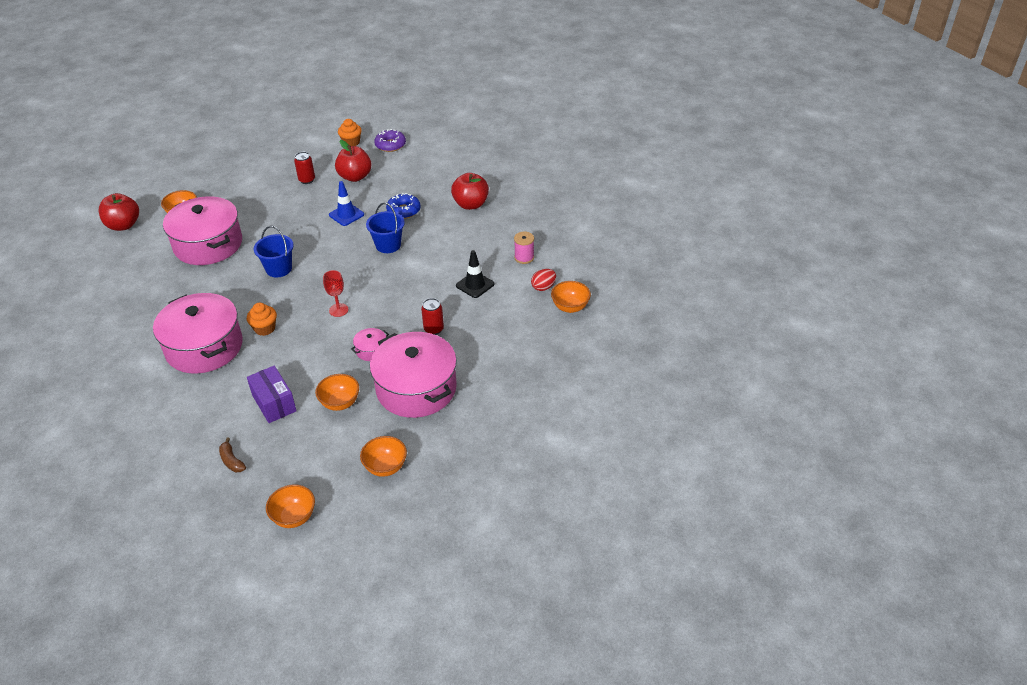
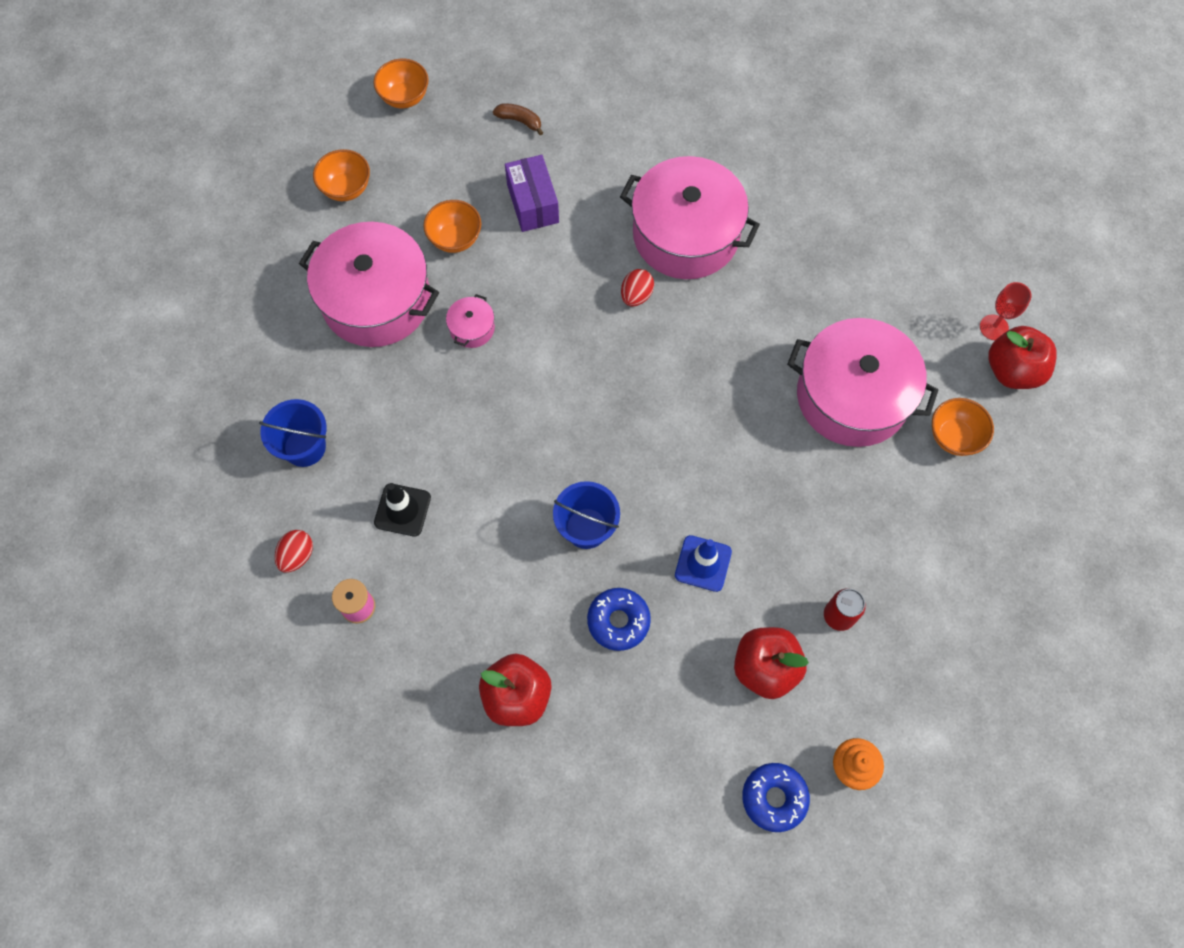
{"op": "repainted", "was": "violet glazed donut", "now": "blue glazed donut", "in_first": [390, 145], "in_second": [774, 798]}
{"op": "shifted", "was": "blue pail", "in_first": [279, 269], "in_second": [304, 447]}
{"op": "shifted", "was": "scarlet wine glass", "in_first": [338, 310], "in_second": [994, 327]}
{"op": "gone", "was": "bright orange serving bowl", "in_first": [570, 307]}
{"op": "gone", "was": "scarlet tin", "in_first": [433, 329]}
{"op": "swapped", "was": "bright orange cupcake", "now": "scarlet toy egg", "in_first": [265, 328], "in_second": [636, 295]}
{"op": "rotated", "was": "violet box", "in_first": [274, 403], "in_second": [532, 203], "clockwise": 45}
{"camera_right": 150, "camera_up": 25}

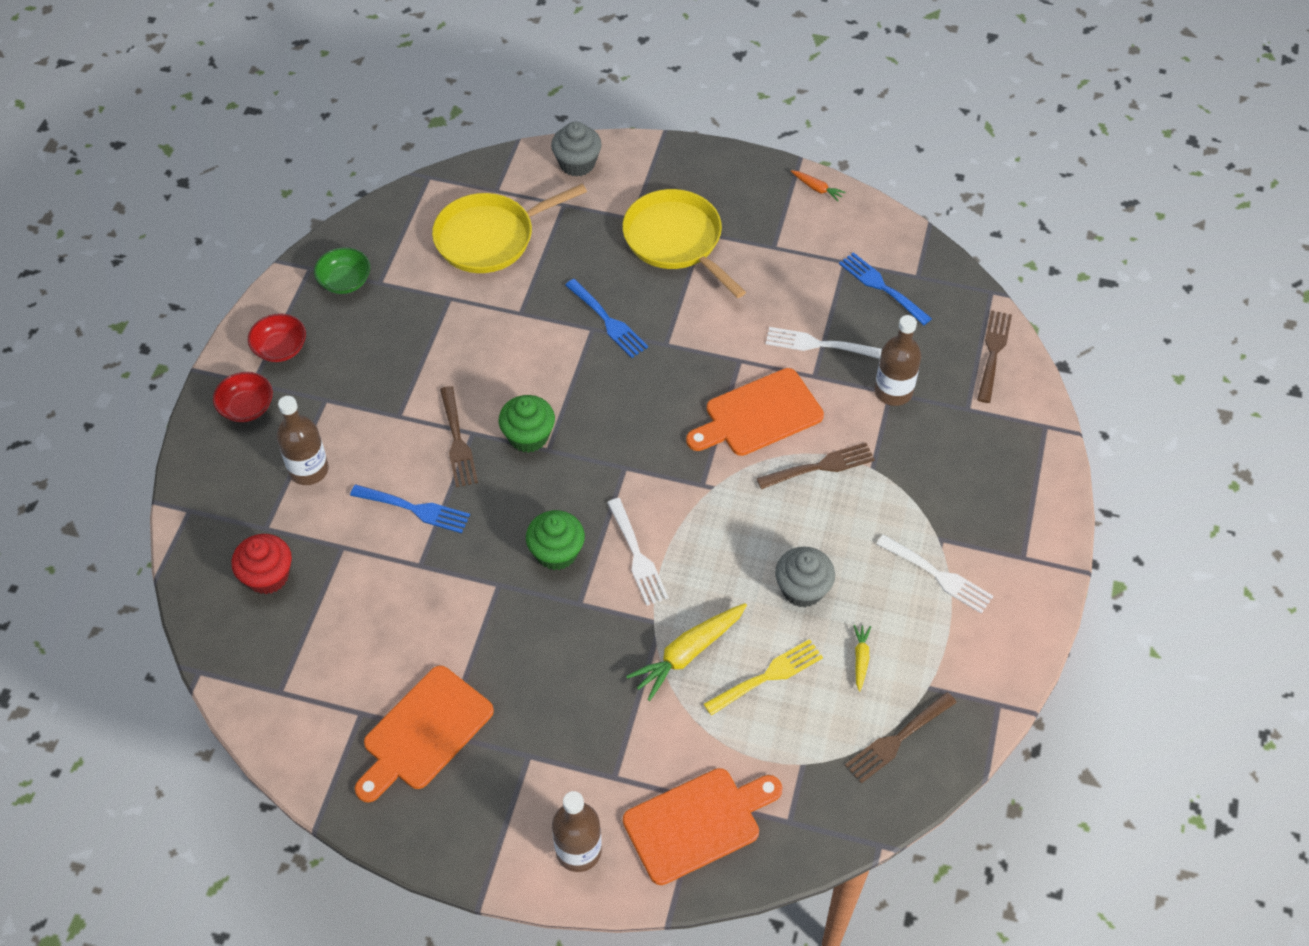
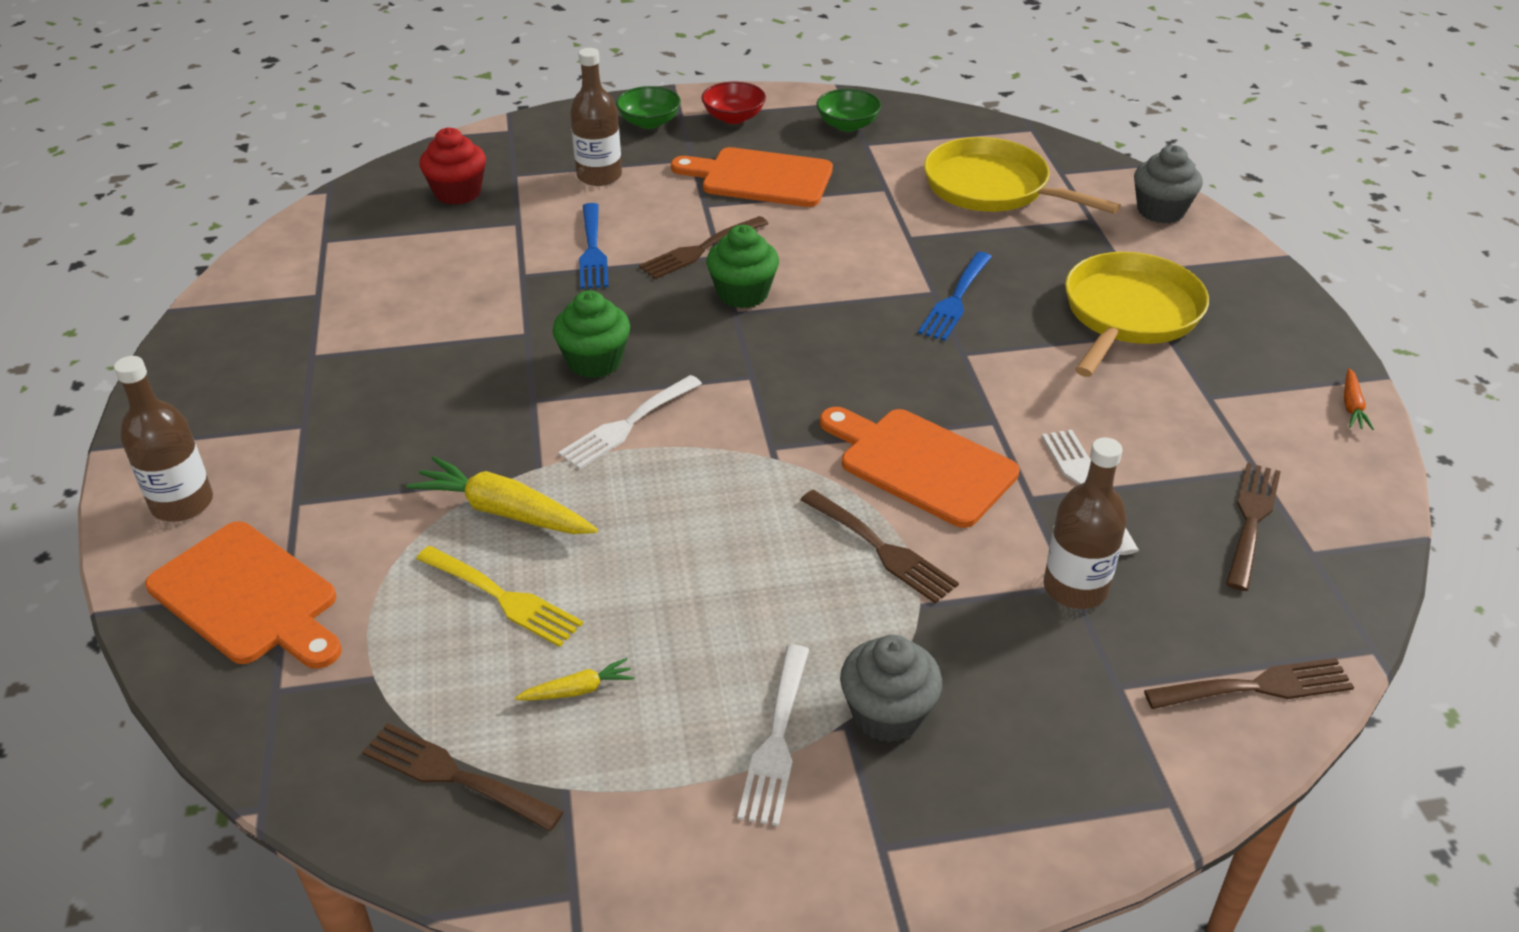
{"op": "repainted", "was": "blue dinner fork", "now": "brown dinner fork", "in_first": [881, 287], "in_second": [1251, 520]}
{"op": "repainted", "was": "scarlet serving bowl", "now": "emerald serving bowl", "in_first": [247, 407], "in_second": [649, 122]}
{"op": "shifted", "was": "ash-grey cupcake", "in_first": [802, 589], "in_second": [887, 714]}
{"op": "shifted", "was": "bright orange bread board", "in_first": [424, 732], "in_second": [760, 178]}
{"camera_right": 65, "camera_up": -15}

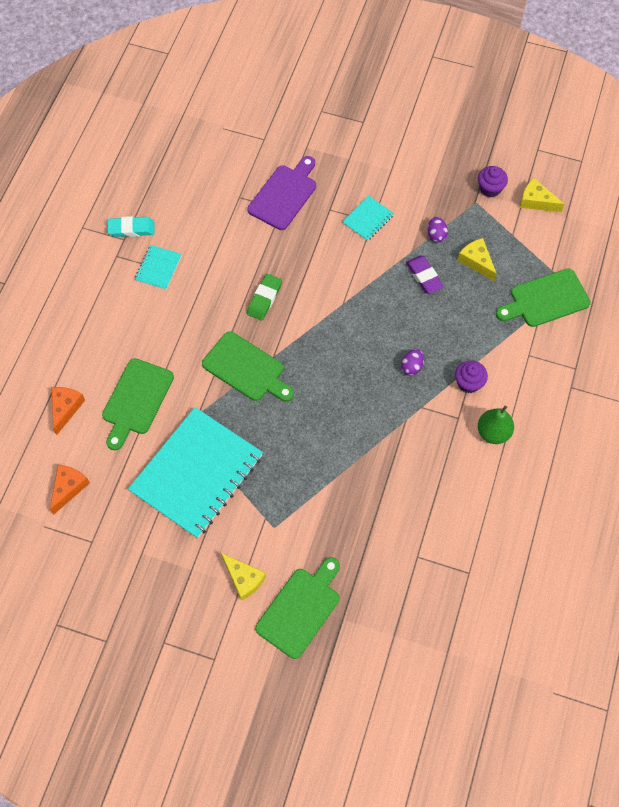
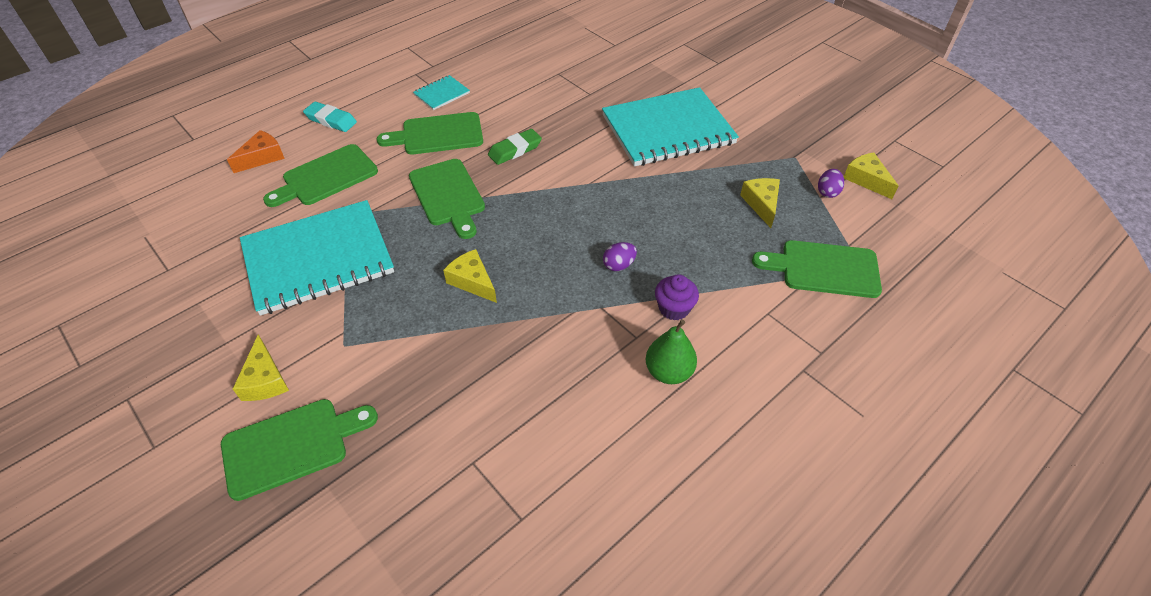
{"op": "gone", "was": "violet bread board", "in_first": [284, 195]}
{"op": "gone", "was": "violet cupcake", "in_first": [490, 188]}
{"op": "scaled", "was": "teal exercise book", "in_first": [368, 219], "in_second": [668, 130], "ratio": 2.34}
{"op": "shifted", "was": "teal eraser", "in_first": [131, 229], "in_second": [331, 120]}
{"op": "shifted", "was": "violet toy egg", "in_first": [436, 235], "in_second": [827, 192]}
{"op": "gone", "was": "violet eraser", "in_first": [424, 276]}
{"op": "gone", "was": "bright orange piece of cheese", "in_first": [68, 488]}
{"op": "new", "now": "emerald bread board", "in_second": [438, 134]}
{"op": "new", "now": "golden piece of cheese", "in_second": [472, 281]}
{"camera_right": 30, "camera_up": -15}

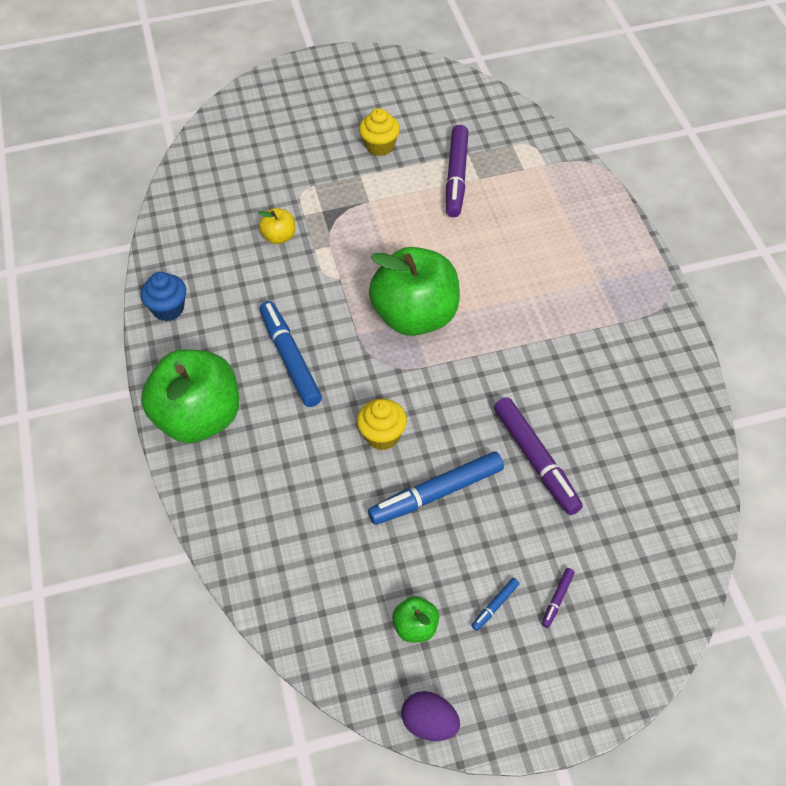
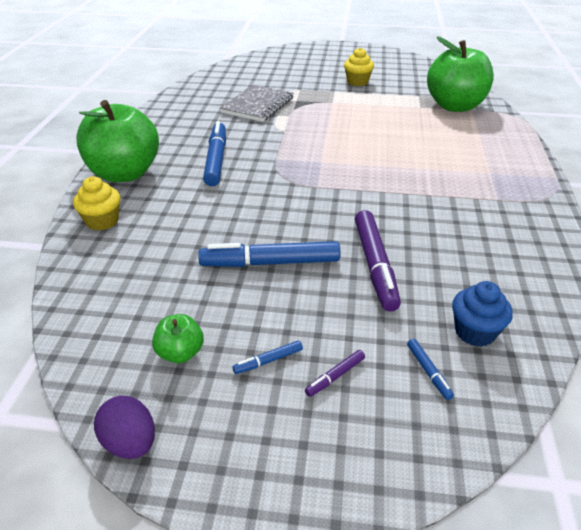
{"op": "gone", "was": "violet marker pen", "in_first": [456, 177]}
{"op": "swapped", "was": "golden apple fruit", "now": "ash-grey exercise book", "in_first": [279, 237], "in_second": [258, 105]}
{"op": "shifted", "was": "emerald apple fruit", "in_first": [416, 317], "in_second": [455, 106]}
{"op": "shifted", "was": "blue cupcake", "in_first": [168, 309], "in_second": [475, 332]}
{"op": "shifted", "was": "golden cupcake", "in_first": [382, 436], "in_second": [102, 221]}
{"op": "new", "now": "blue marker pen", "in_second": [428, 372]}
{"camera_right": 20, "camera_up": -15}

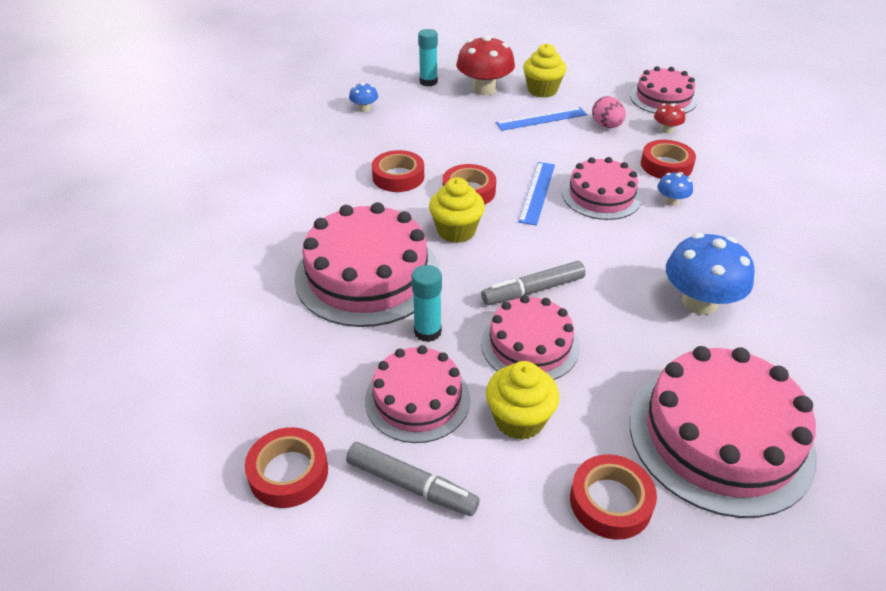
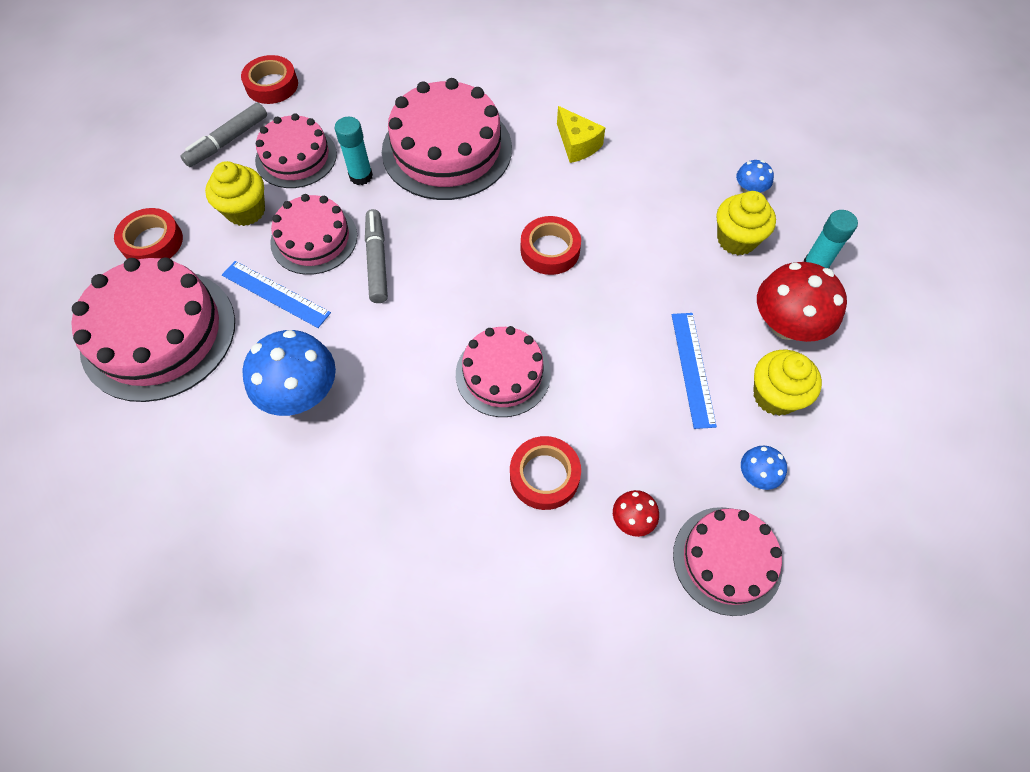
{"op": "gone", "was": "pink toy egg", "in_first": [606, 126]}
{"op": "gone", "was": "scarlet roll of tape", "in_first": [398, 177]}
{"op": "shifted", "was": "blue straightedge", "in_first": [537, 192], "in_second": [275, 294]}
{"op": "shifted", "was": "blue fungus", "in_first": [671, 201], "in_second": [757, 475]}
{"op": "shifted", "was": "golden cupcake", "in_first": [456, 231], "in_second": [736, 239]}
{"op": "new", "now": "golden piece of cheese", "in_second": [577, 145]}
{"camera_right": 105, "camera_up": 20}

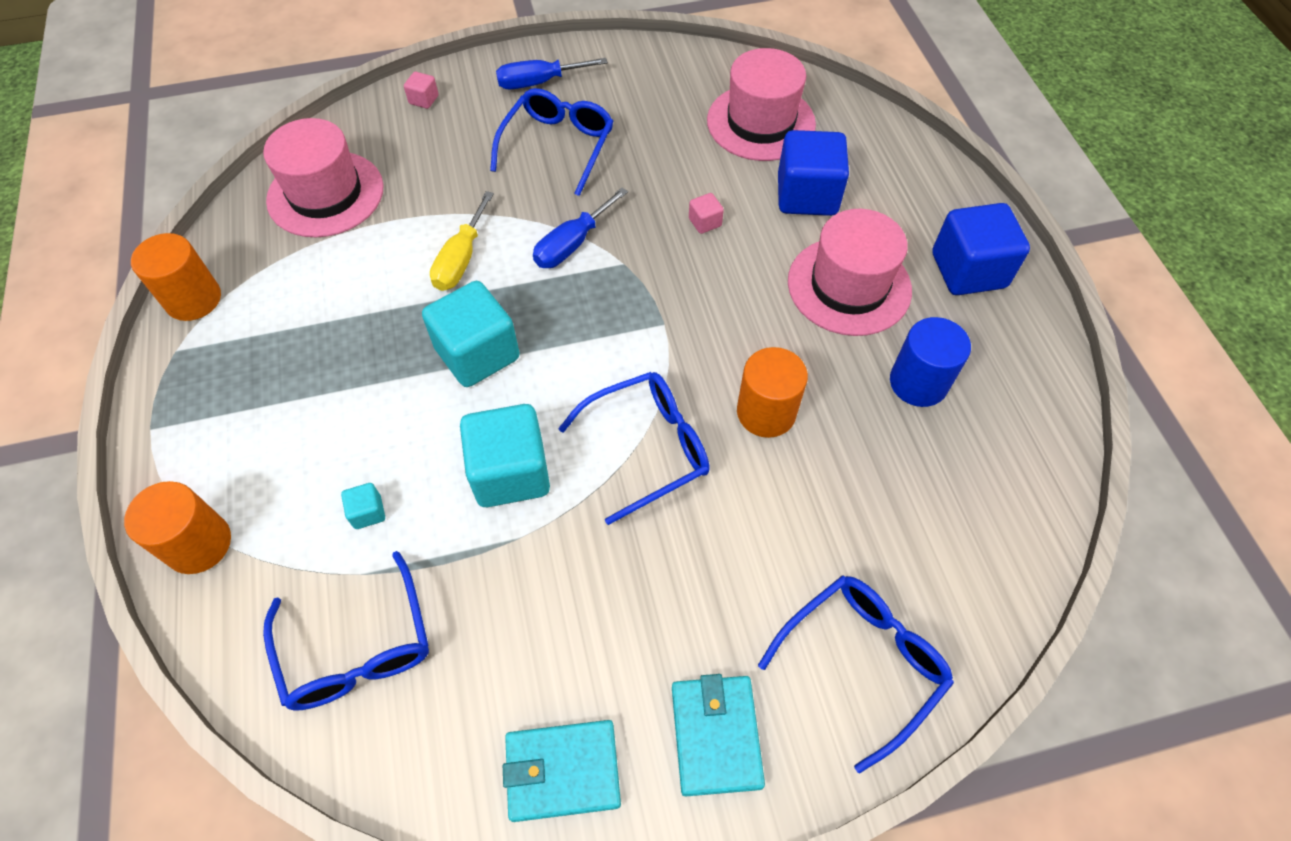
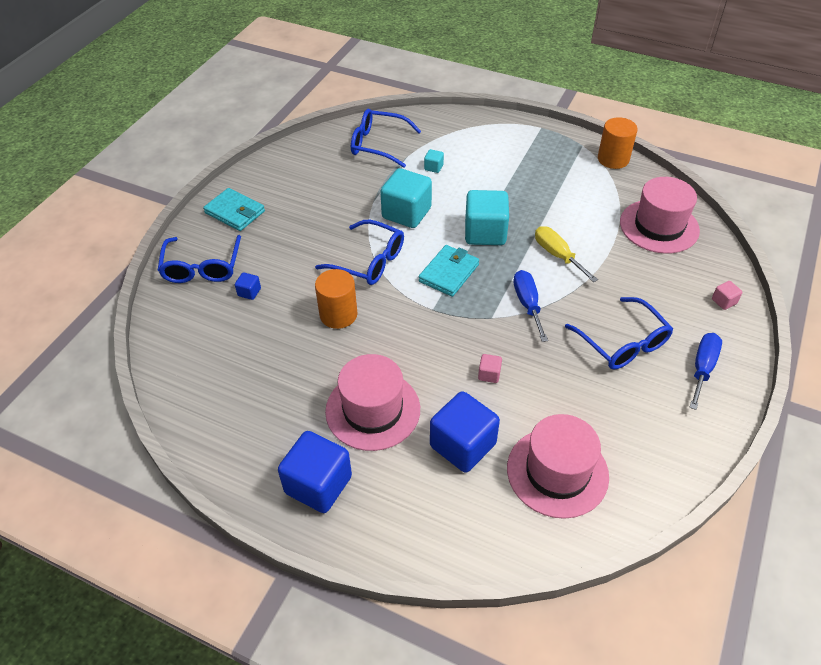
{"op": "gone", "was": "blue cylinder", "in_first": [918, 382]}
{"op": "rotated", "was": "blue spectacles", "in_first": [647, 448], "in_second": [369, 261], "clockwise": -75}
{"op": "gone", "was": "bright orange cylinder", "in_first": [199, 544]}
{"op": "shifted", "was": "teal billfold", "in_first": [563, 771], "in_second": [449, 273]}
{"op": "new", "now": "blue solid cube", "in_second": [249, 292]}
{"camera_right": 130, "camera_up": -10}

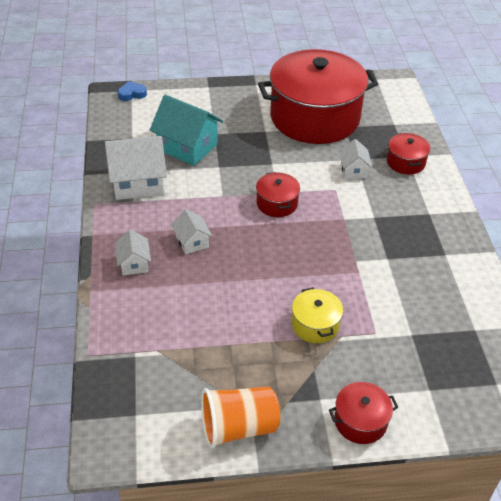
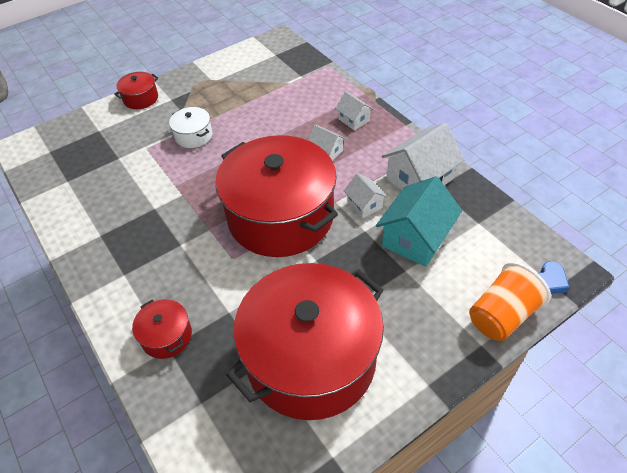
{"op": "rotated", "was": "teal toy house", "in_first": [187, 147], "in_second": [415, 238], "clockwise": -60}
{"op": "shifted", "was": "white toy house", "in_first": [353, 170], "in_second": [364, 204]}
{"op": "scaled", "was": "scarlet pot", "in_first": [277, 203], "in_second": [280, 216], "ratio": 2.45}
{"op": "repainted", "was": "golden pot", "now": "white pot", "in_first": [315, 325], "in_second": [193, 136]}
{"op": "shifted", "was": "bright orange beaker", "in_first": [239, 427], "in_second": [501, 315]}
{"camera_right": 155, "camera_up": 5}

